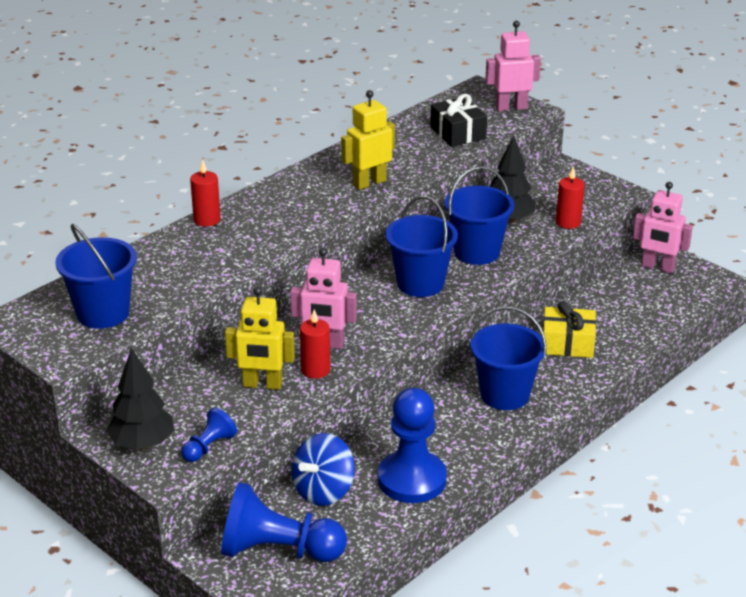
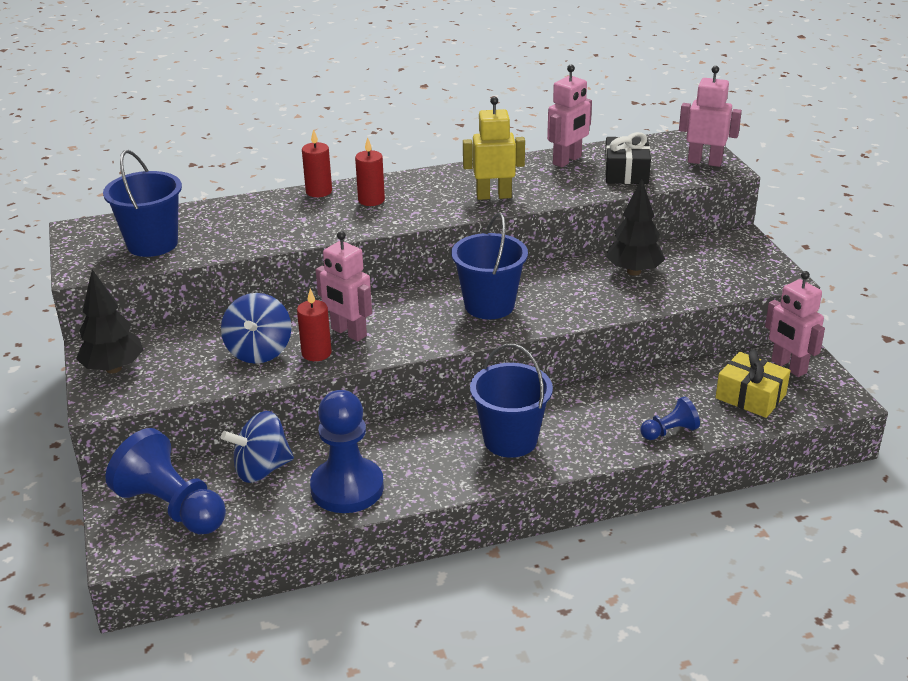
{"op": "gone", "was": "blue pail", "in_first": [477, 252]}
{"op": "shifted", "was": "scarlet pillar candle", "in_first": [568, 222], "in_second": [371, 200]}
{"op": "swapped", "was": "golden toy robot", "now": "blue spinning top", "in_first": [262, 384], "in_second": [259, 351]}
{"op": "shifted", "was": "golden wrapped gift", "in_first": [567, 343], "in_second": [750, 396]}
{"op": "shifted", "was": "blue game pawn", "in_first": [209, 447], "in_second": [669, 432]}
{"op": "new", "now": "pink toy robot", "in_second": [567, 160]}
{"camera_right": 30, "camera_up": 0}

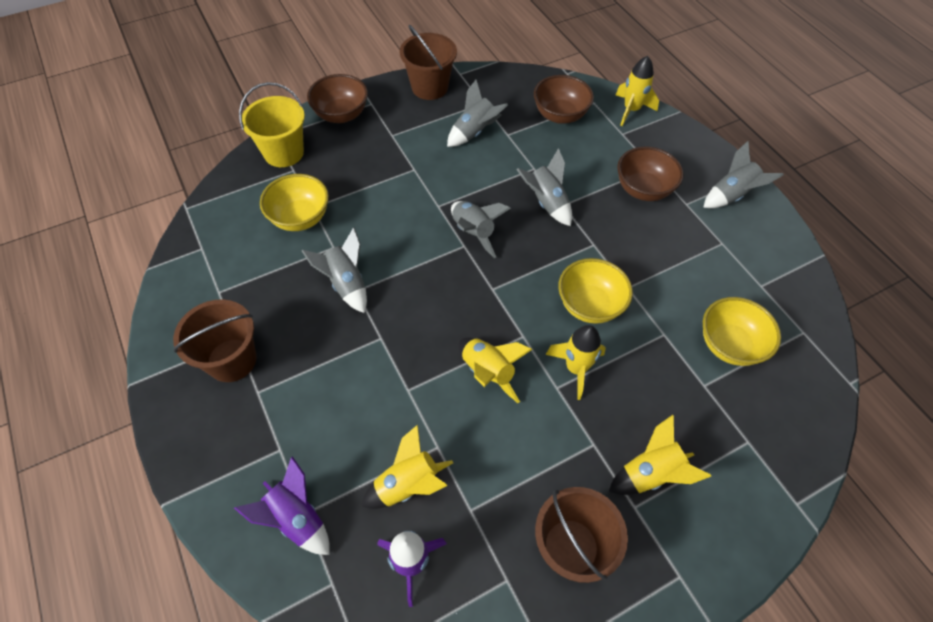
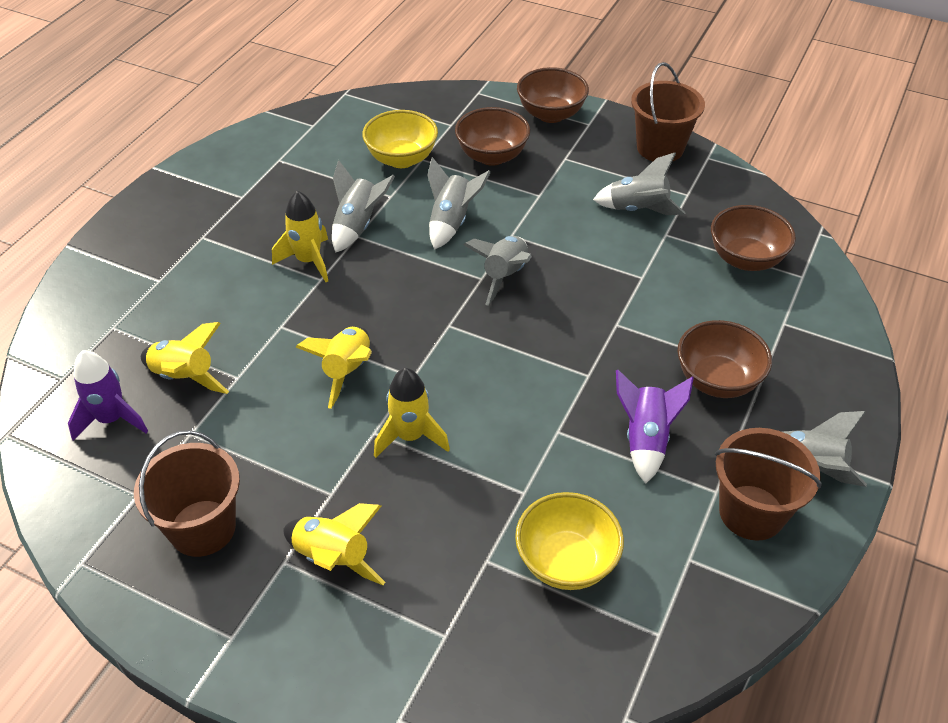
{"op": "shifted", "was": "golden toy rocket", "in_first": [631, 110], "in_second": [308, 261]}
{"op": "gone", "was": "golden pail", "in_first": [284, 153]}
{"op": "shifted", "was": "ash-grey toy rocket", "in_first": [546, 203], "in_second": [451, 222]}
{"op": "gone", "was": "golden serving bowl", "in_first": [589, 305]}
{"op": "shifted", "was": "brown pail", "in_first": [232, 360], "in_second": [751, 512]}
{"op": "shifted", "was": "violet toy rocket", "in_first": [296, 518], "in_second": [645, 439]}
{"op": "new", "now": "brown serving bowl", "in_second": [492, 156]}
{"camera_right": 55, "camera_up": -10}

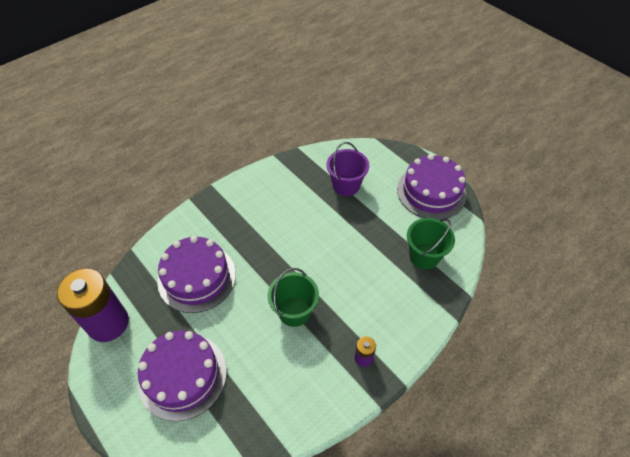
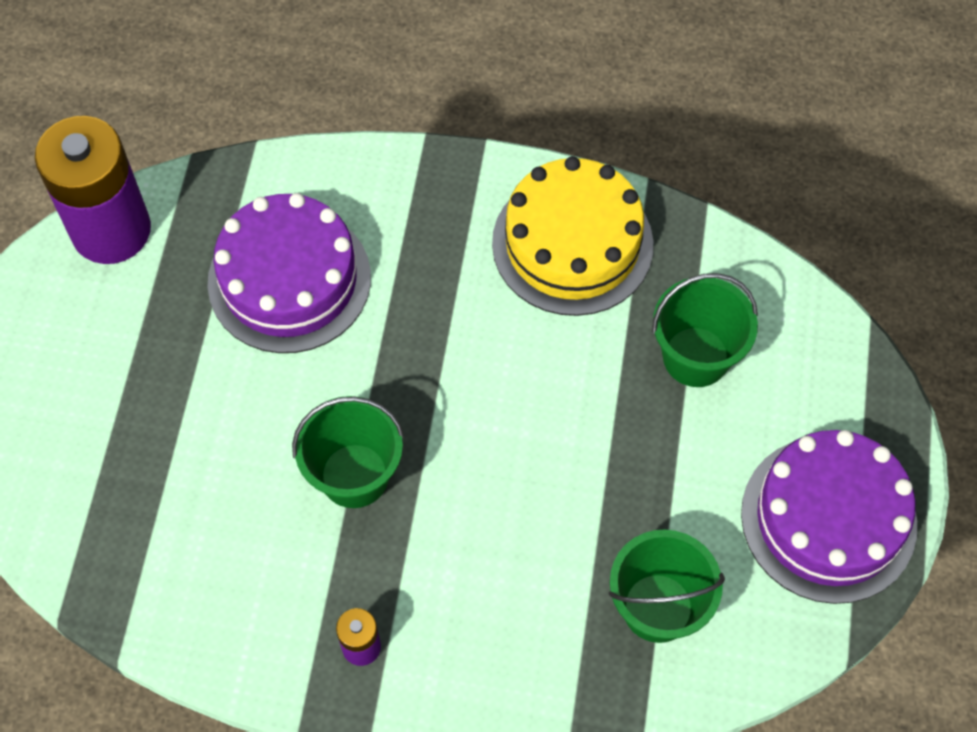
{"op": "repainted", "was": "violet pail", "now": "emerald pail", "in_first": [346, 185], "in_second": [695, 357]}
{"op": "gone", "was": "violet cake", "in_first": [182, 376]}
{"op": "new", "now": "golden cake", "in_second": [572, 244]}
{"camera_right": 50, "camera_up": 10}

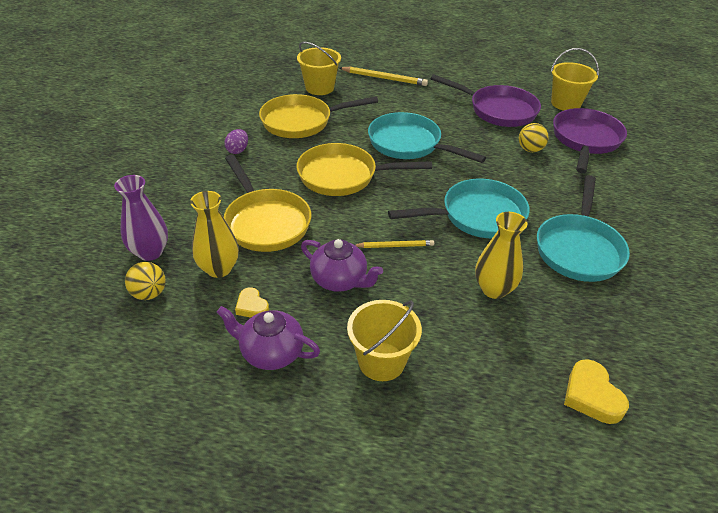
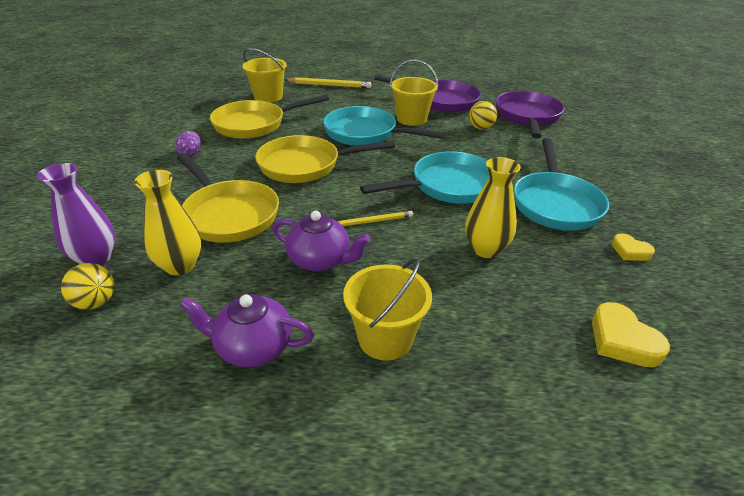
{"op": "shifted", "was": "golden pail", "in_first": [565, 103], "in_second": [411, 119]}
{"op": "shifted", "was": "golden heart", "in_first": [252, 306], "in_second": [630, 251]}
{"camera_right": -10, "camera_up": -5}

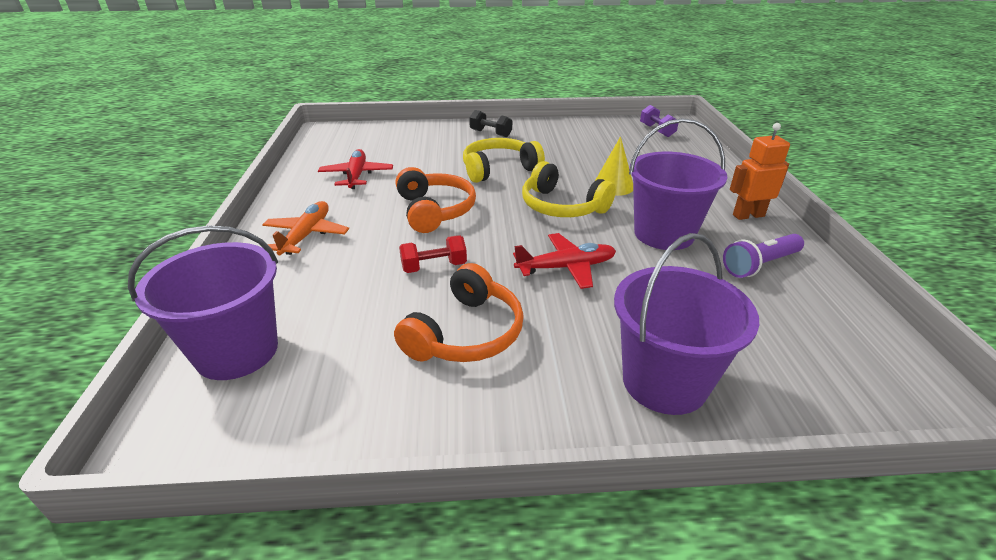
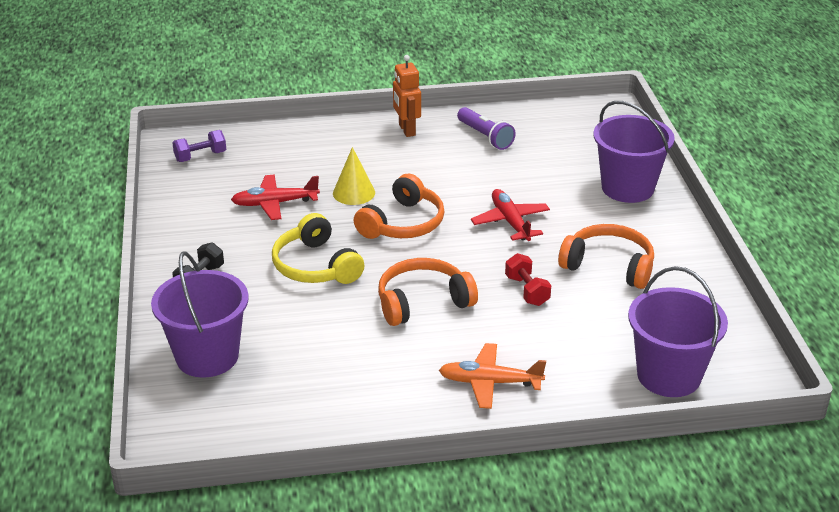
{"op": "shifted", "was": "violet pail", "in_first": [664, 234], "in_second": [207, 356]}
{"op": "shifted", "was": "scarlet toy plane", "in_first": [357, 176], "in_second": [275, 203]}
{"op": "repainted", "was": "golden headset", "now": "bright orange headset", "in_first": [562, 206], "in_second": [403, 223]}
{"camera_right": -95, "camera_up": 0}

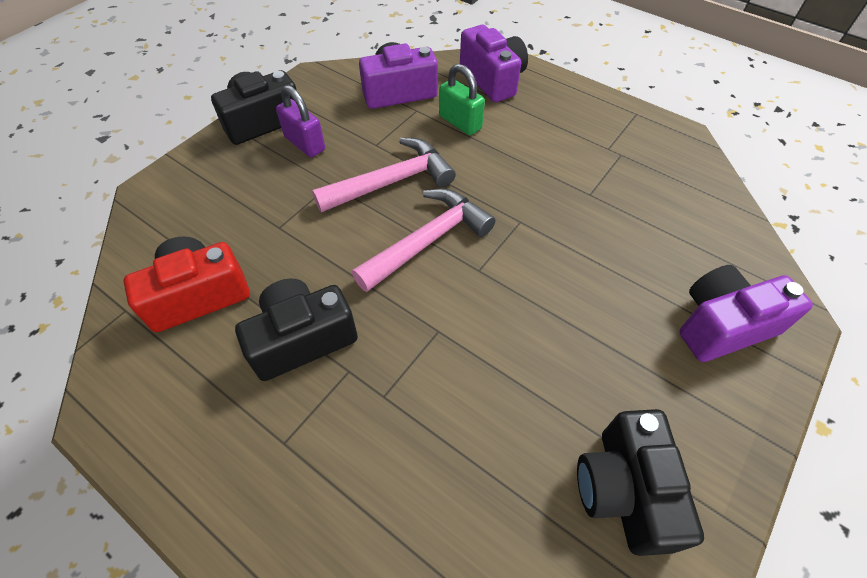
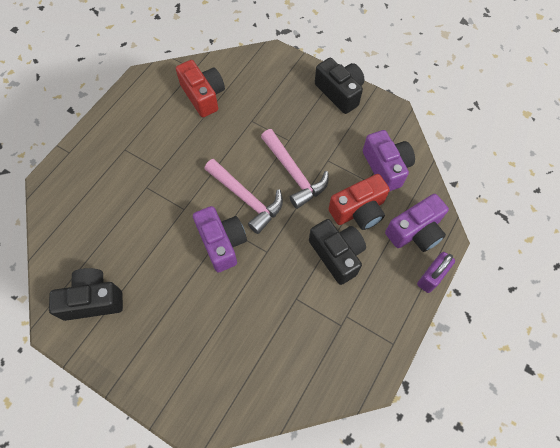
{"op": "swapped", "was": "emerald padlock", "now": "scarlet compact camera", "in_first": [460, 122], "in_second": [358, 210]}
{"op": "shifted", "was": "violet padlock", "in_first": [305, 143], "in_second": [431, 277]}
{"op": "shifted", "was": "violet compact camera", "in_first": [722, 325], "in_second": [222, 243]}
{"op": "shifted", "was": "jet-black compact camera", "in_first": [302, 339], "in_second": [337, 254]}
{"camera_right": 85, "camera_up": 10}

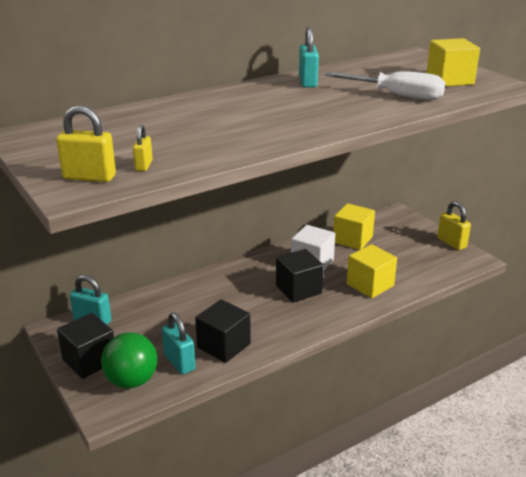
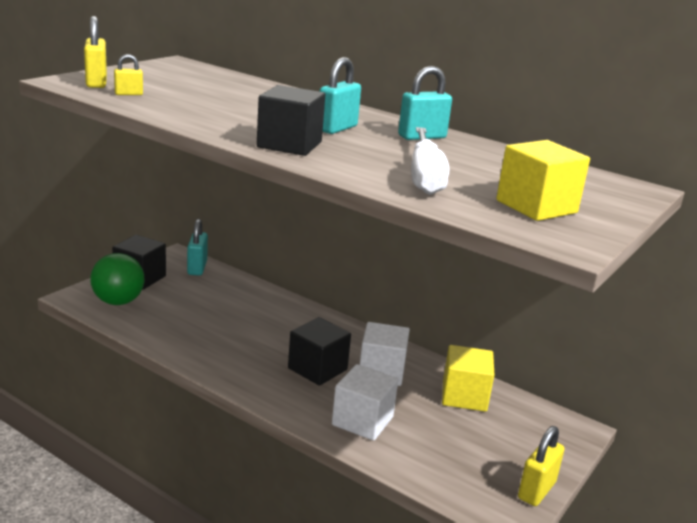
{"op": "repainted", "was": "golden solid cube", "now": "white solid cube", "in_first": [370, 285], "in_second": [362, 421]}
{"op": "shifted", "was": "jet-black solid cube", "in_first": [223, 346], "in_second": [289, 145]}
{"op": "shifted", "was": "teal padlock", "in_first": [179, 362], "in_second": [337, 128]}
{"camera_right": 65, "camera_up": -5}

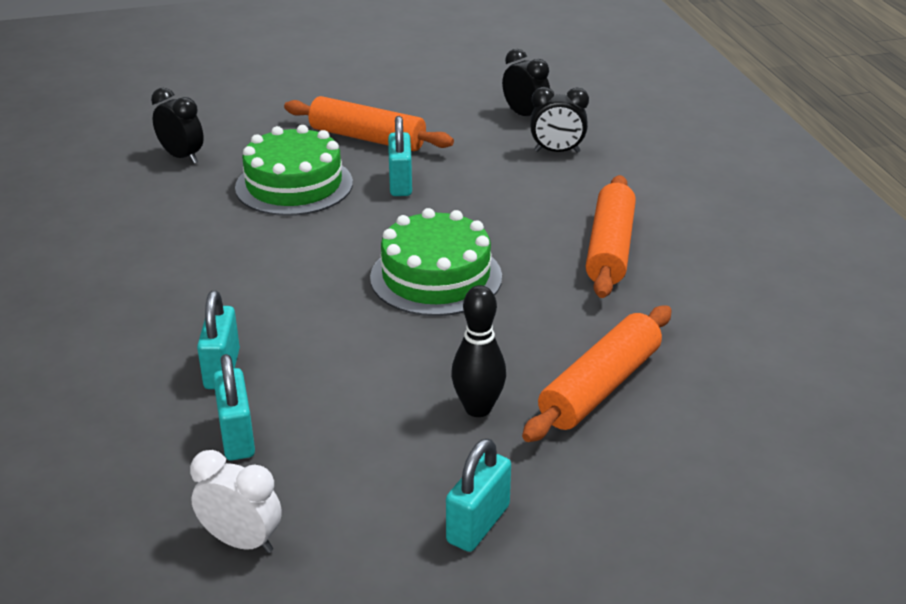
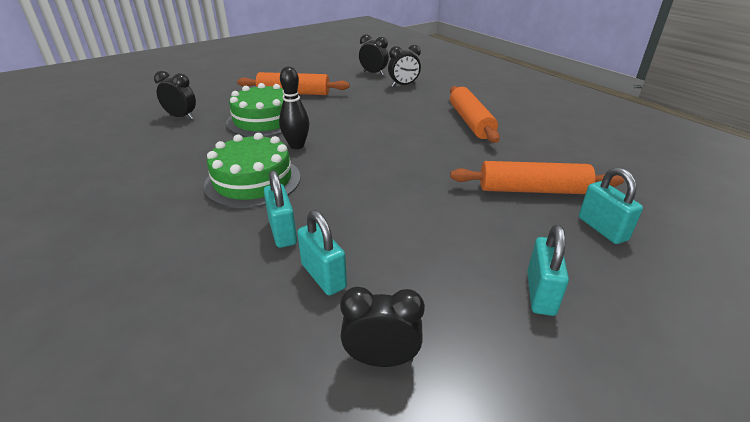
{"op": "shifted", "was": "teal padlock", "in_first": [400, 183], "in_second": [602, 229]}
{"op": "shifted", "was": "emerald cake", "in_first": [436, 277], "in_second": [253, 181]}
{"op": "shifted", "was": "jet-black skittle", "in_first": [478, 408], "in_second": [296, 146]}
{"op": "rotated", "was": "bright orange rolling pin", "in_first": [600, 387], "in_second": [532, 190], "clockwise": 75}
{"op": "repainted", "was": "white alarm clock", "now": "jet-black alarm clock", "in_first": [242, 541], "in_second": [381, 359]}
{"camera_right": -20, "camera_up": 0}

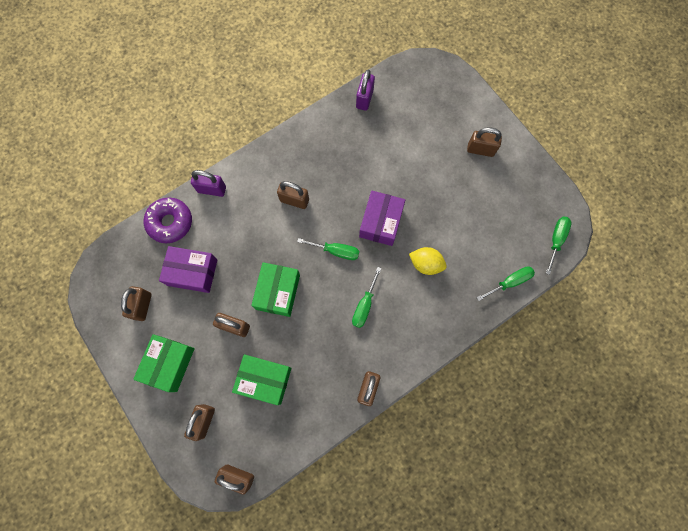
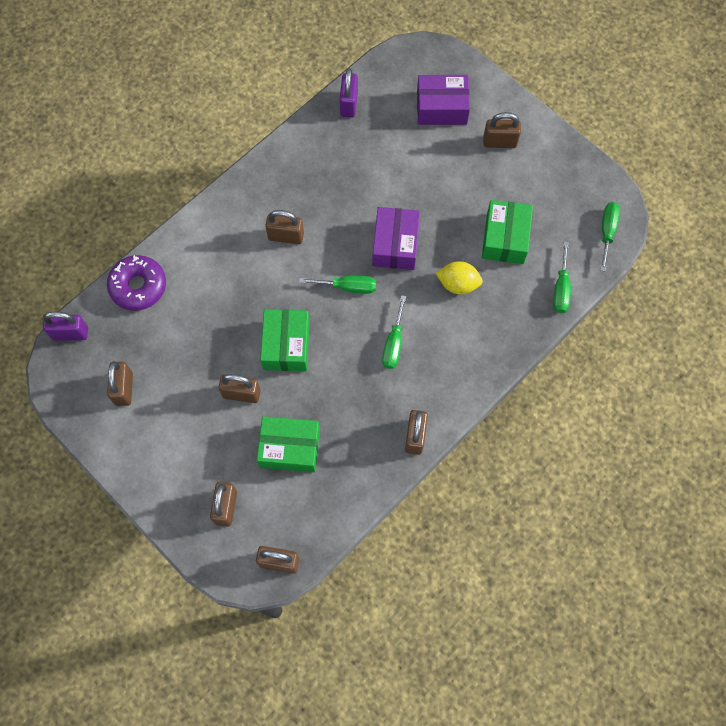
{"op": "shifted", "was": "violet padlock", "in_first": [212, 189], "in_second": [70, 333]}
{"op": "shifted", "was": "violet box", "in_first": [192, 272], "in_second": [441, 107]}
{"op": "rotated", "was": "emerald screwdriver", "in_first": [509, 282], "in_second": [561, 288], "clockwise": 135}
{"op": "shifted", "was": "emerald box", "in_first": [169, 364], "in_second": [505, 238]}
{"camera_right": -10, "camera_up": -5}

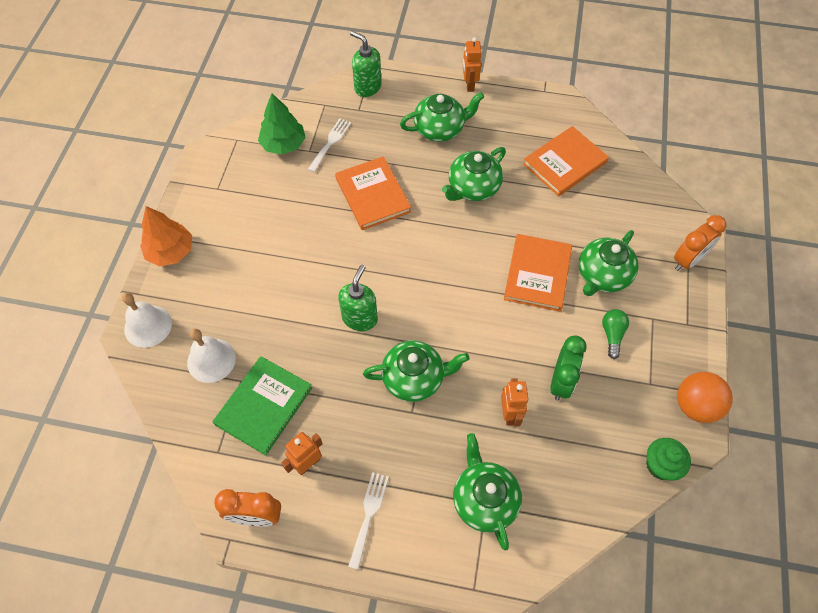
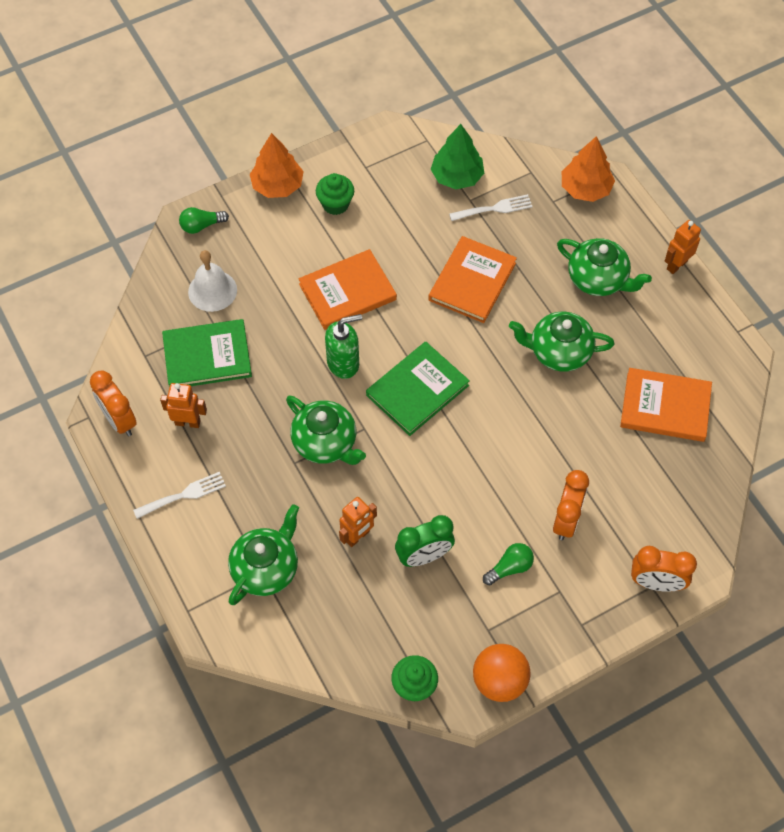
{"op": "swapped", "was": "emerald soap pump", "now": "bright orange toy tree", "in_first": [367, 87], "in_second": [585, 188]}
{"op": "swapped", "was": "emerald china teapot", "now": "bright orange alarm clock", "in_first": [602, 276], "in_second": [566, 520]}
{"op": "shifted", "was": "bright orange book", "in_first": [537, 274], "in_second": [347, 292]}
{"op": "swapped", "was": "white hand bell", "now": "emerald bulb", "in_first": [148, 326], "in_second": [201, 226]}
{"op": "new", "now": "emerald cupcake", "in_second": [335, 204]}
{"op": "new", "now": "emerald book", "in_second": [417, 390]}
{"camera_right": 50, "camera_up": 0}

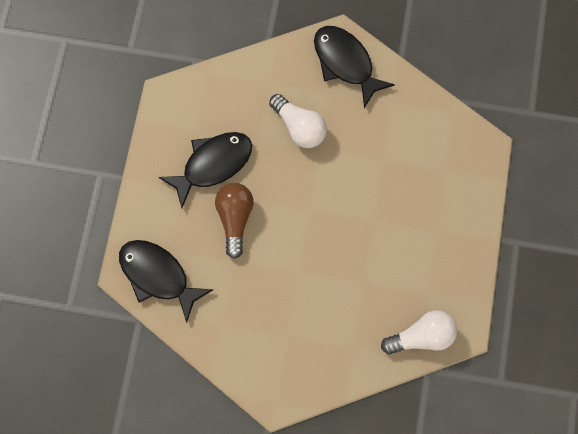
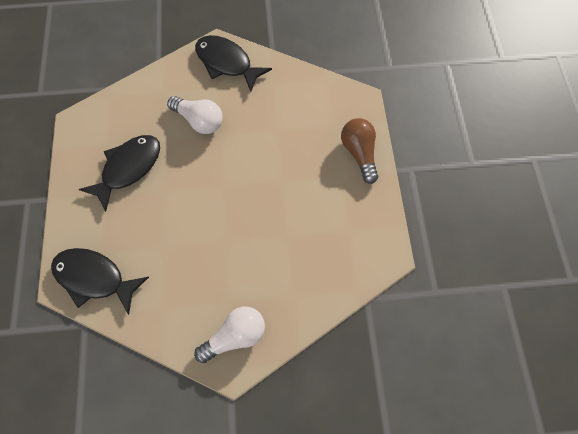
{"op": "shifted", "was": "brown bulb", "in_first": [235, 219], "in_second": [359, 153]}
{"op": "shifted", "was": "white bulb", "in_first": [422, 337], "in_second": [235, 336]}
{"camera_right": -15, "camera_up": -5}

